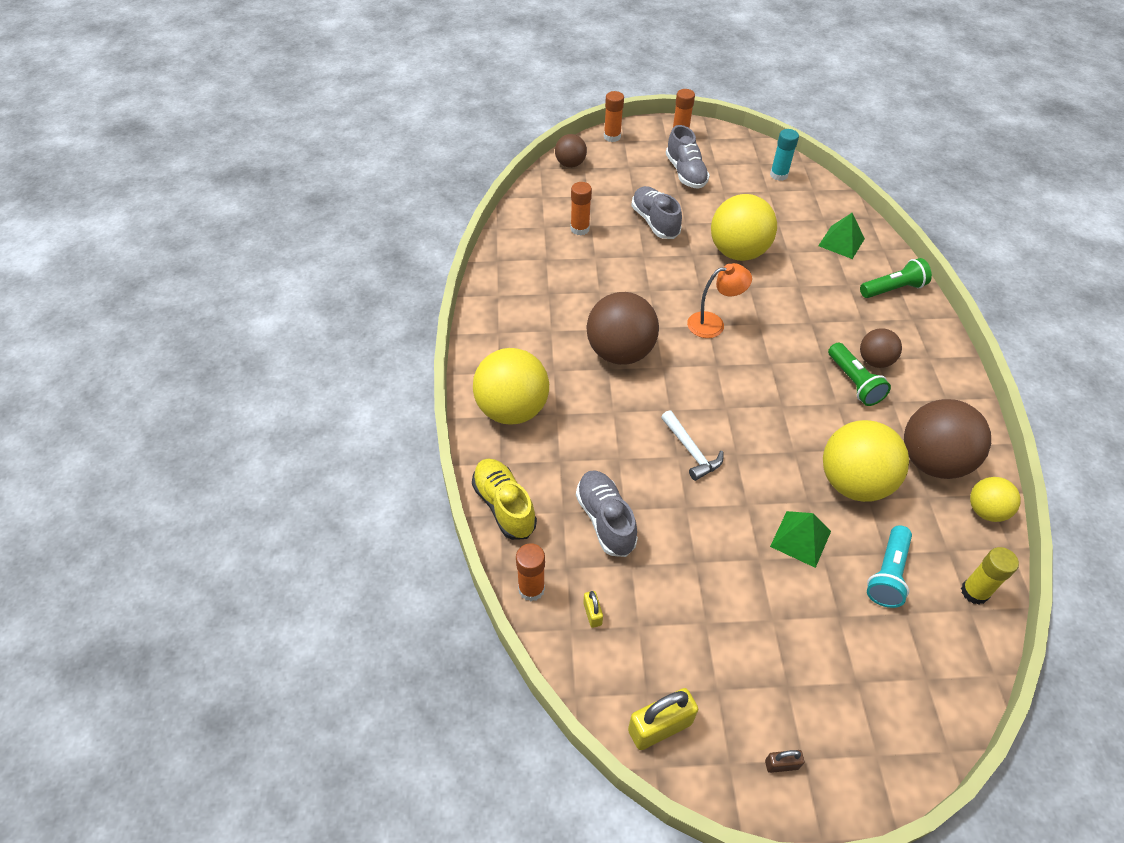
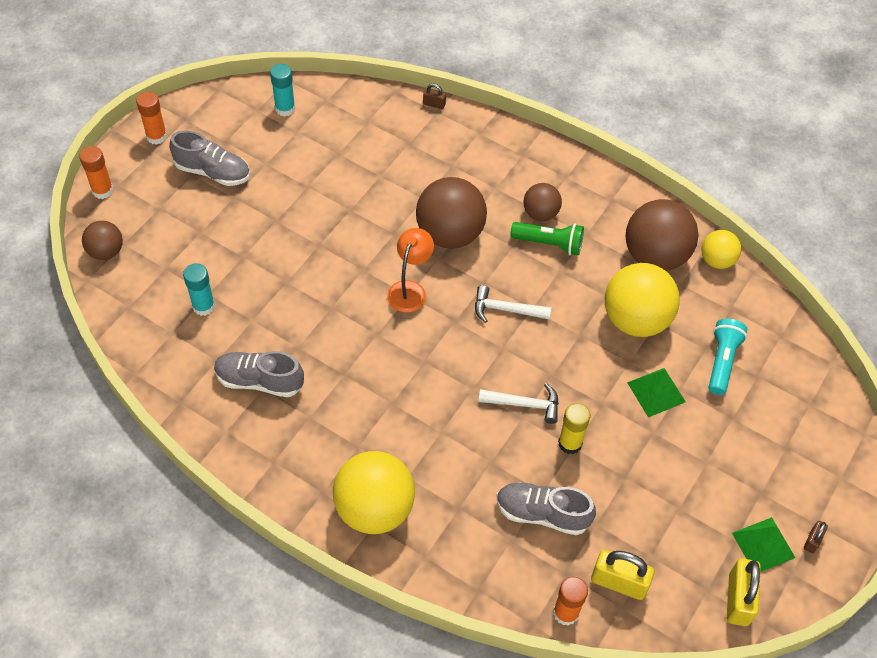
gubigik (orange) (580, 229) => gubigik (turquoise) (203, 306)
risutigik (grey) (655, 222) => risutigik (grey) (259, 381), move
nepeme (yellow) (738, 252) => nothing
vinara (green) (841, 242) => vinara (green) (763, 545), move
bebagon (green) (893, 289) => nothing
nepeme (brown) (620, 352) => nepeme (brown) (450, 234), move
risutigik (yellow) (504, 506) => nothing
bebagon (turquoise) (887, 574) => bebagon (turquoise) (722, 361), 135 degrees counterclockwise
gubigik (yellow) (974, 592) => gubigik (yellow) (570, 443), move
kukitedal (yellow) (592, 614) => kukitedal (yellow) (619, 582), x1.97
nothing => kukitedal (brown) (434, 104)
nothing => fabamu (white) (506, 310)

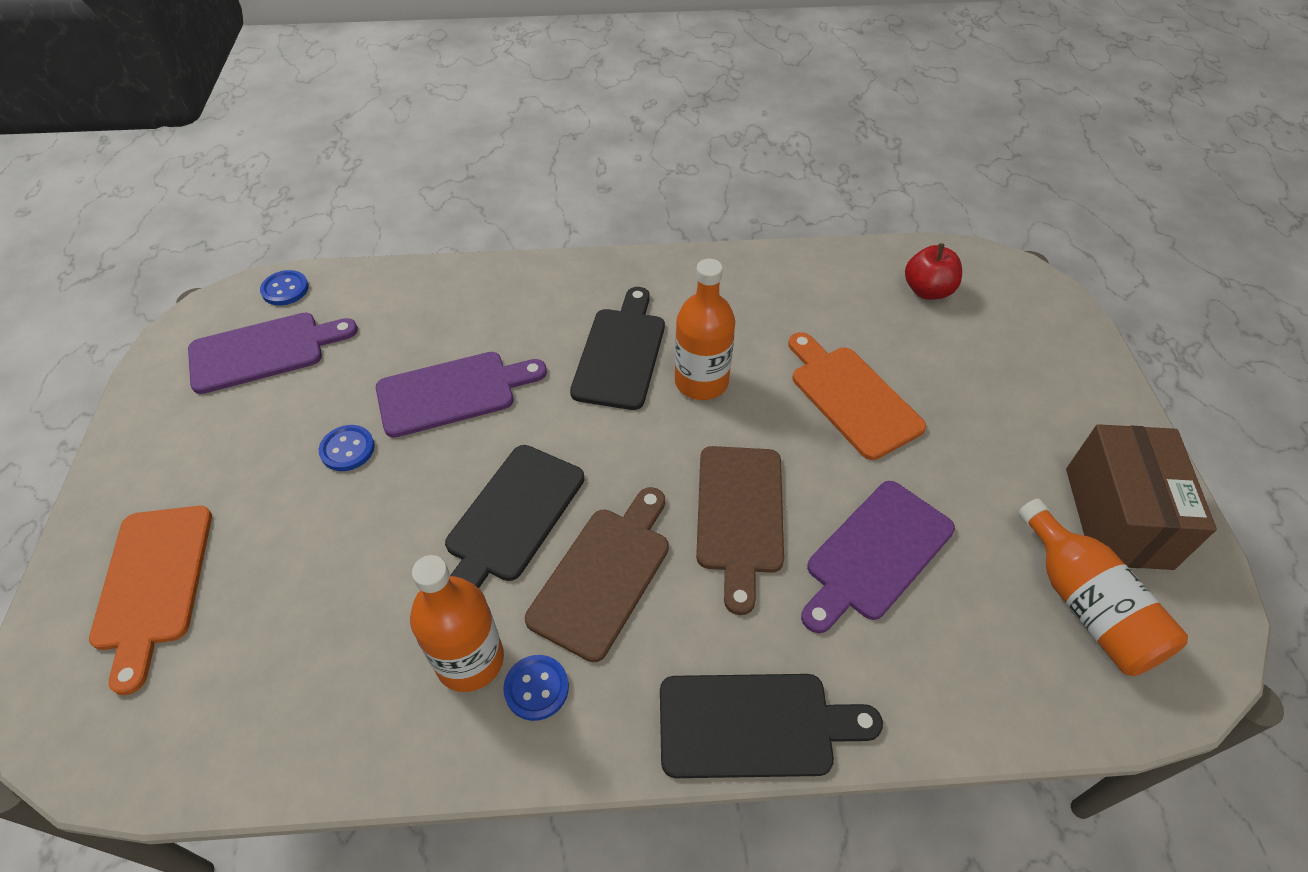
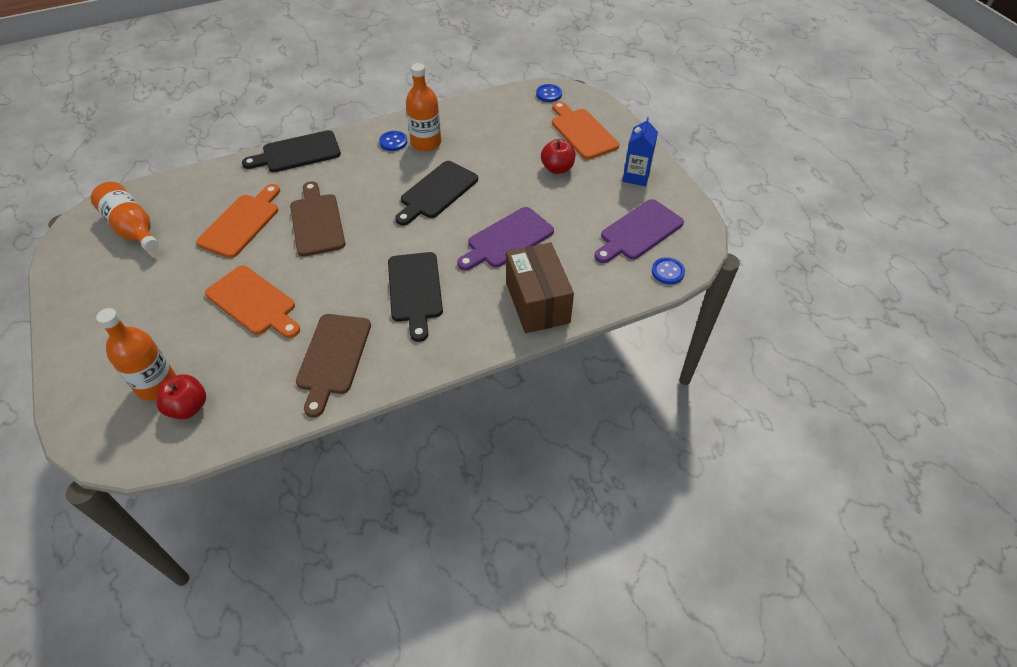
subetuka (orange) (701, 382) => subetuka (orange) (156, 385), move
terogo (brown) (1117, 517) => terogo (brown) (537, 302), move
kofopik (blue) (347, 449) => kofopik (blue) (549, 94), move
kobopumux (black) (512, 517) => kobopumux (black) (436, 192), 150 degrees counterclockwise
kobopumux (purple) (875, 554) => kobopumux (orange) (242, 223)
kobopumux (brown) (604, 575) => kobopumux (brown) (333, 358), move
nothing => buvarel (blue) (636, 176)
nothing => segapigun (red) (557, 168)

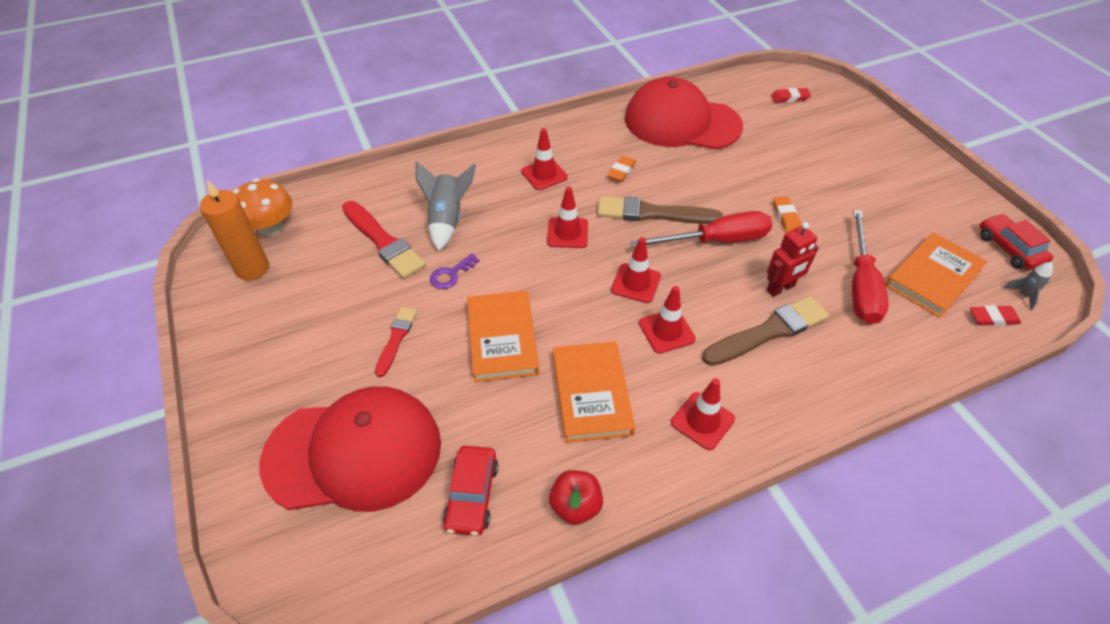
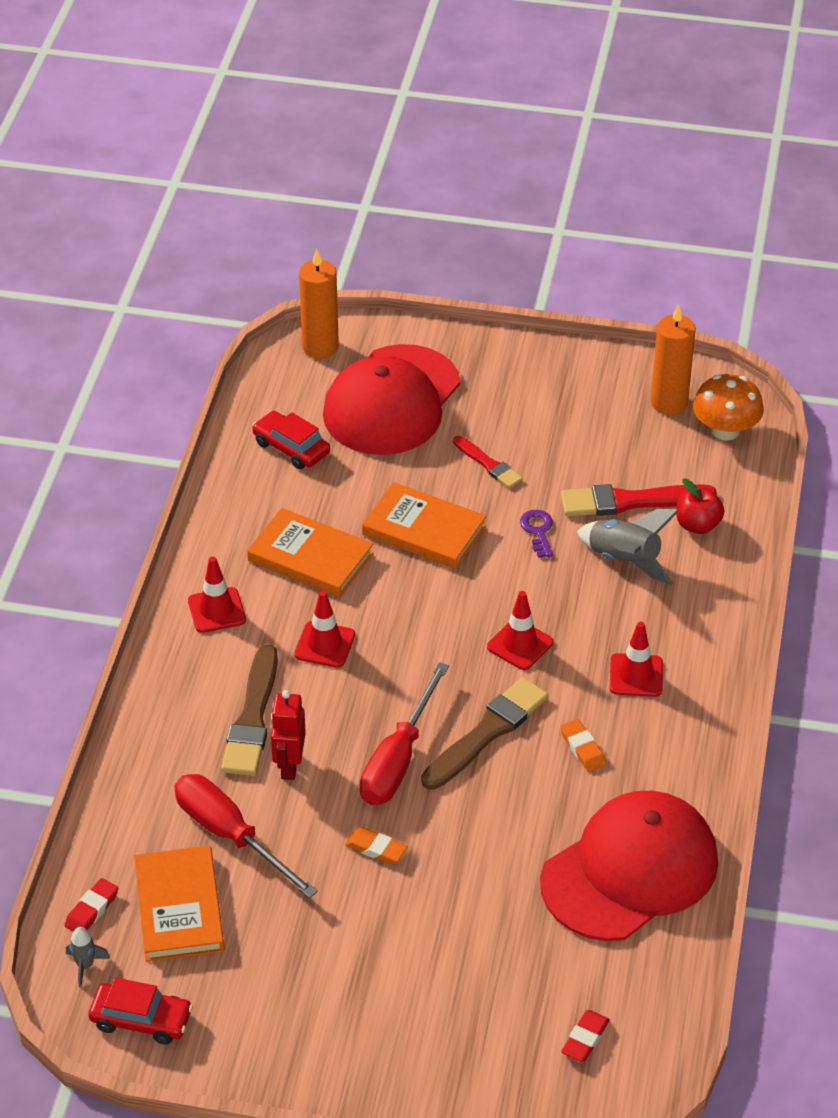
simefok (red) (636, 283) => nothing
segapigun (red) (575, 506) => segapigun (red) (697, 525), move
nothing => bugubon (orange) (320, 347)

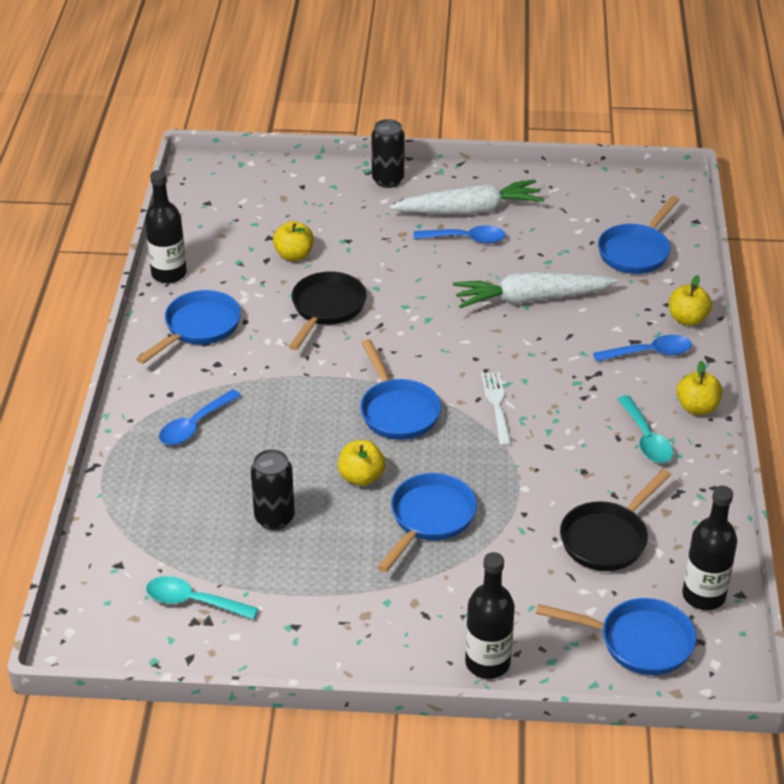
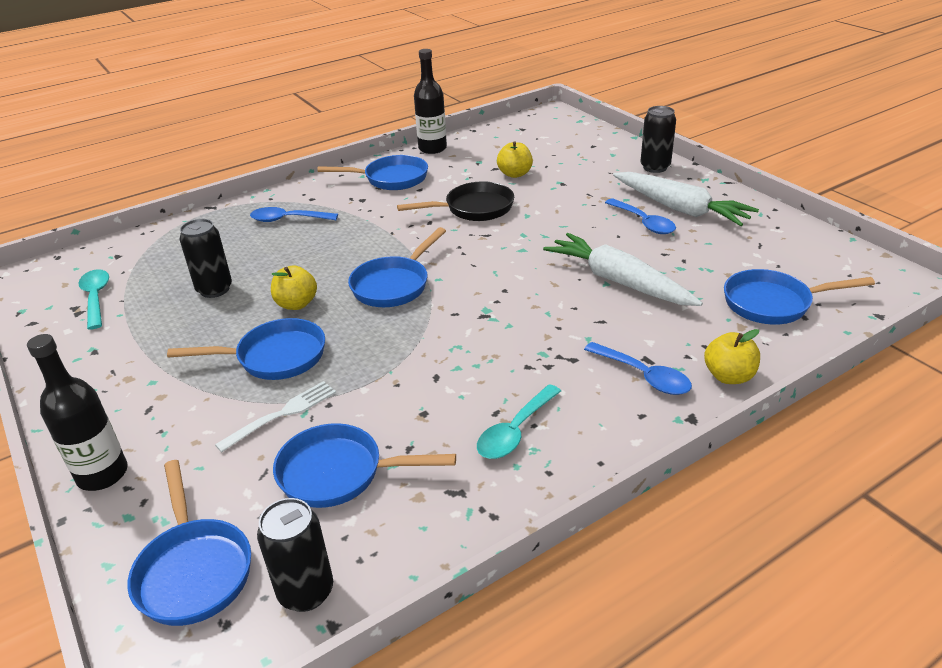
segapigun (yellow) (697, 407) => nothing
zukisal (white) (497, 406) => zukisal (white) (281, 414), move
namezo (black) (607, 538) => namezo (blue) (339, 473)
subetuka (black) (703, 596) => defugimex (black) (306, 592)

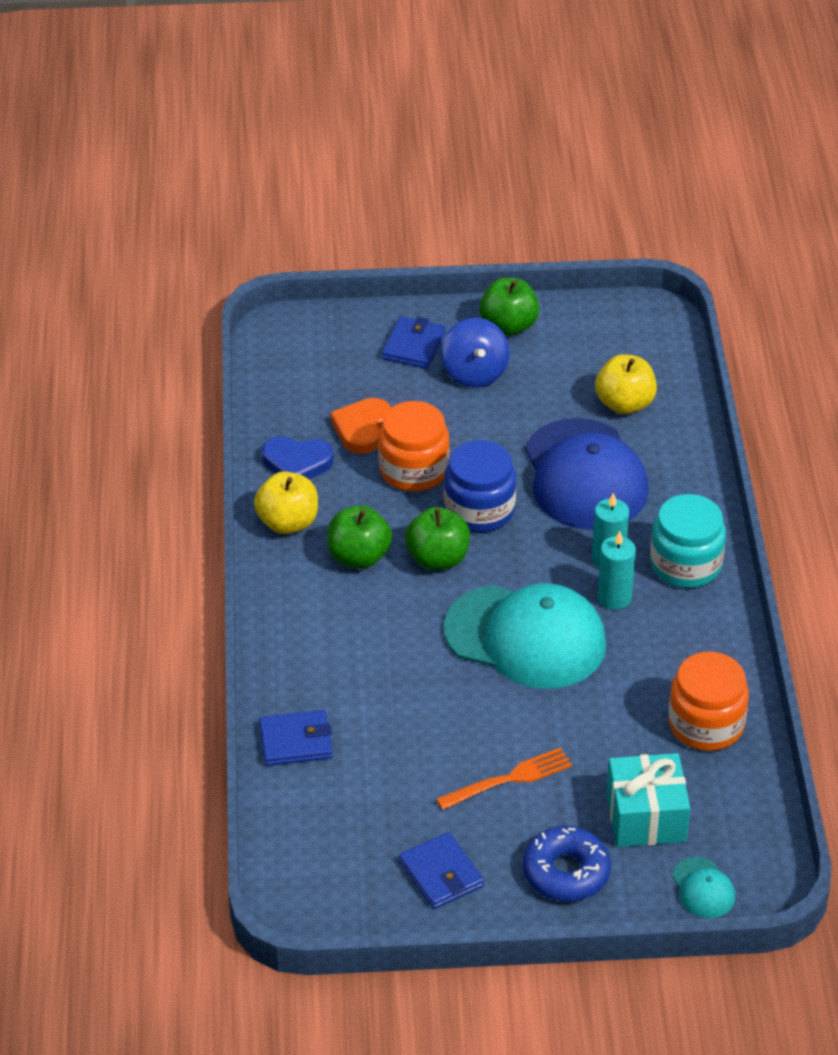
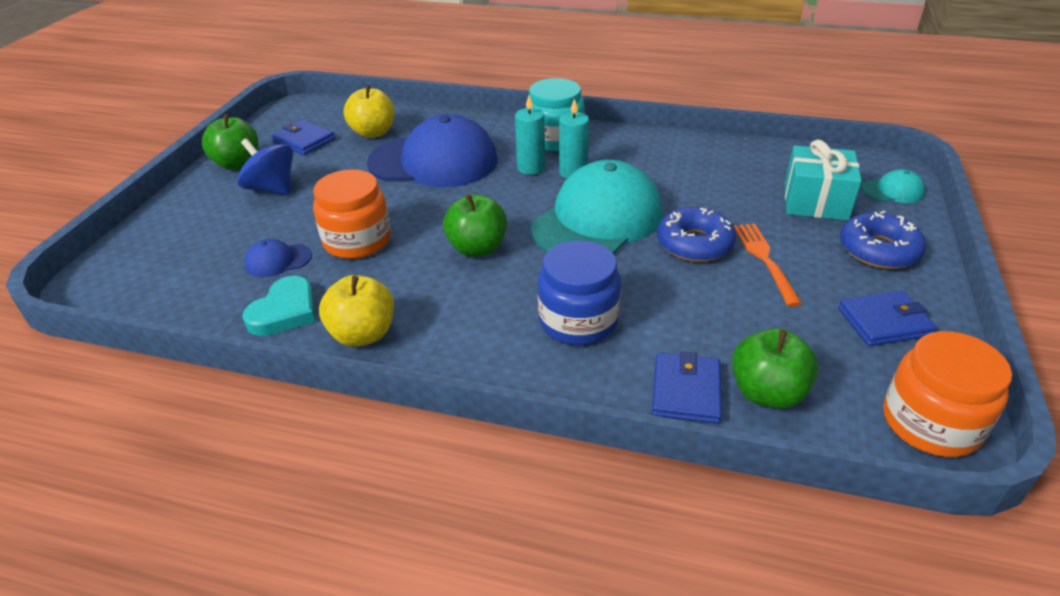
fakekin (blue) (413, 346) => fakekin (blue) (304, 141), move
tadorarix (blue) (474, 373) => tadorarix (blue) (272, 188), 150 degrees counterclockwise
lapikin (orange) (362, 429) => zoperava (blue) (278, 260)
lapikin (blue) (297, 463) => lapikin (turquoise) (285, 311)
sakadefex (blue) (479, 510) => sakadefex (blue) (578, 321), move
segapigun (green) (359, 557) => segapigun (green) (767, 393), move
sakadefex (orange) (706, 724) => sakadefex (orange) (930, 423), move
nothing => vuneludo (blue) (694, 244)

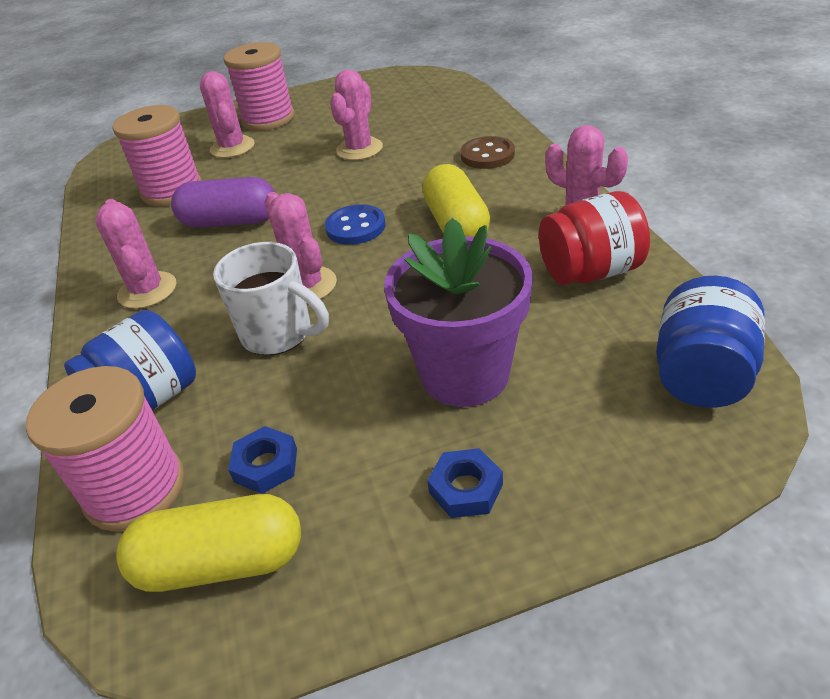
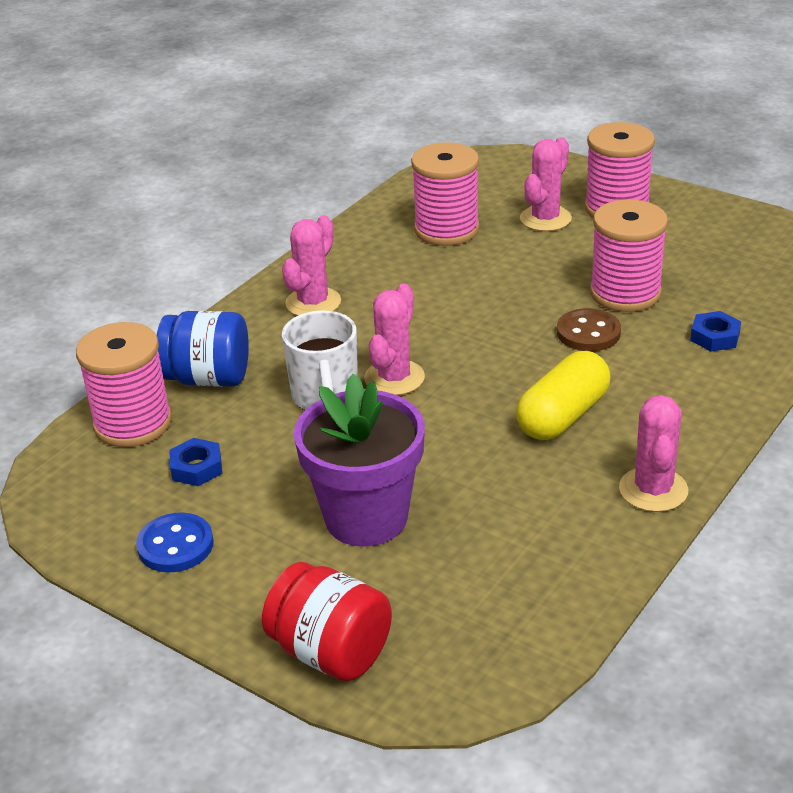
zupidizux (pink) (359, 149) => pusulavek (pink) (625, 293)
kofopik (brown) (487, 155) => kofopik (brown) (588, 333), move
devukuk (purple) (230, 222) => nothing
sakadefex (red) (590, 272) => sakadefex (red) (331, 652), move
kofopik (blue) (355, 227) => kofopik (blue) (175, 545), move
sakadefex (blue) (701, 375) => nothing
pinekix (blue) (466, 488) => pinekix (blue) (715, 337), move
devukuk (yellow) (221, 563) => nothing

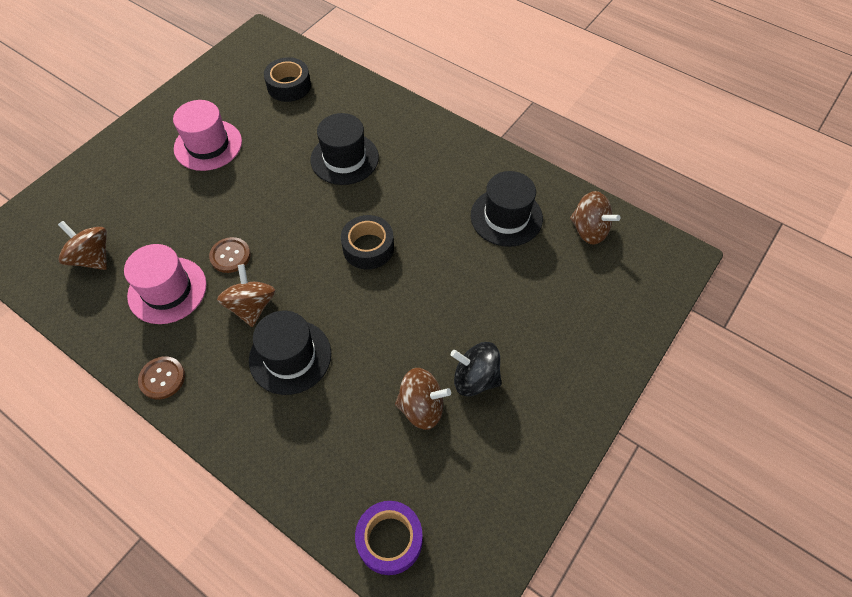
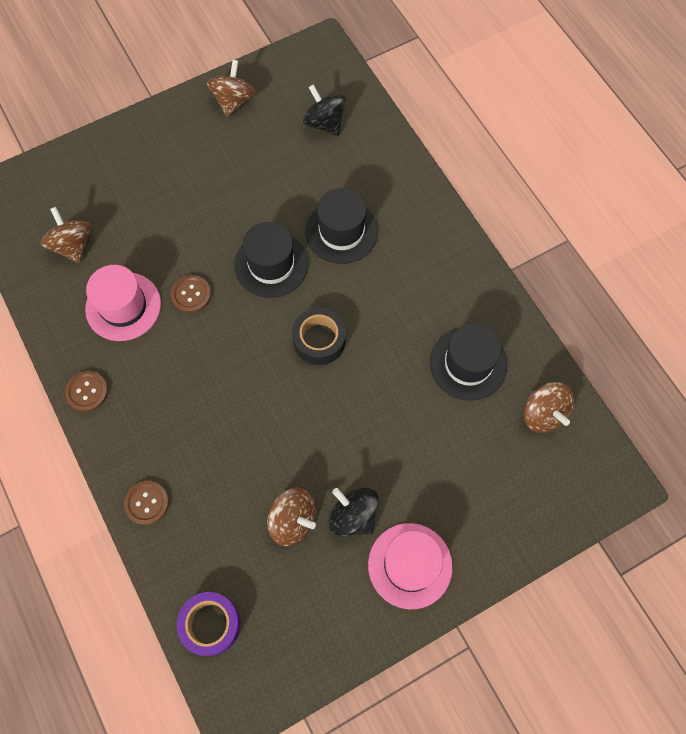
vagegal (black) (289, 86) => tadorarix (black) (325, 123)
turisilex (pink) (208, 145) => turisilex (pink) (410, 565), move
tadorarix (brown) (251, 306) => tadorarix (brown) (233, 101), move
turisilex (black) (290, 356) => turisilex (black) (271, 264), move
nothing => kofopik (brown) (147, 503)

